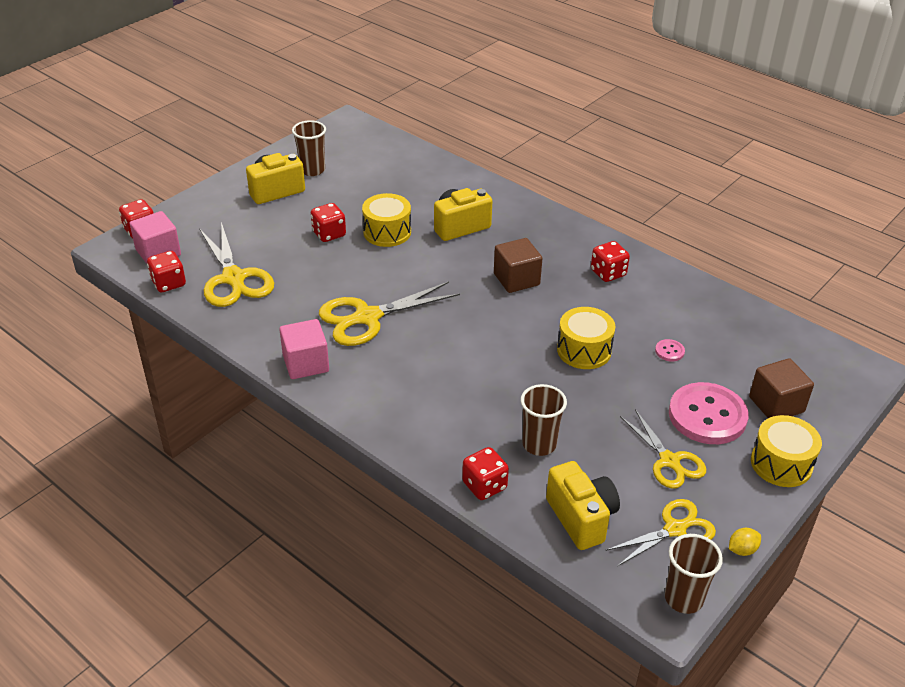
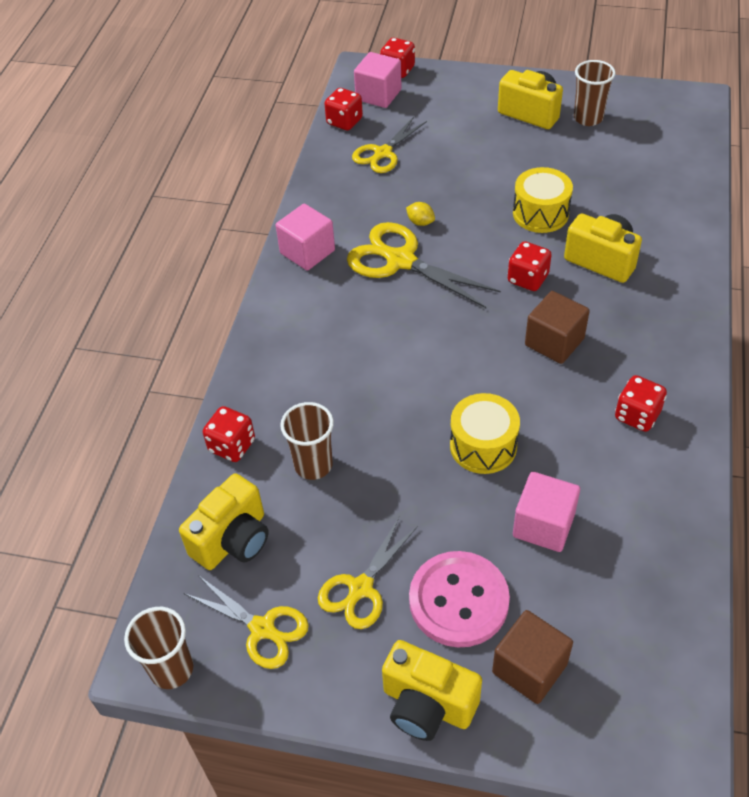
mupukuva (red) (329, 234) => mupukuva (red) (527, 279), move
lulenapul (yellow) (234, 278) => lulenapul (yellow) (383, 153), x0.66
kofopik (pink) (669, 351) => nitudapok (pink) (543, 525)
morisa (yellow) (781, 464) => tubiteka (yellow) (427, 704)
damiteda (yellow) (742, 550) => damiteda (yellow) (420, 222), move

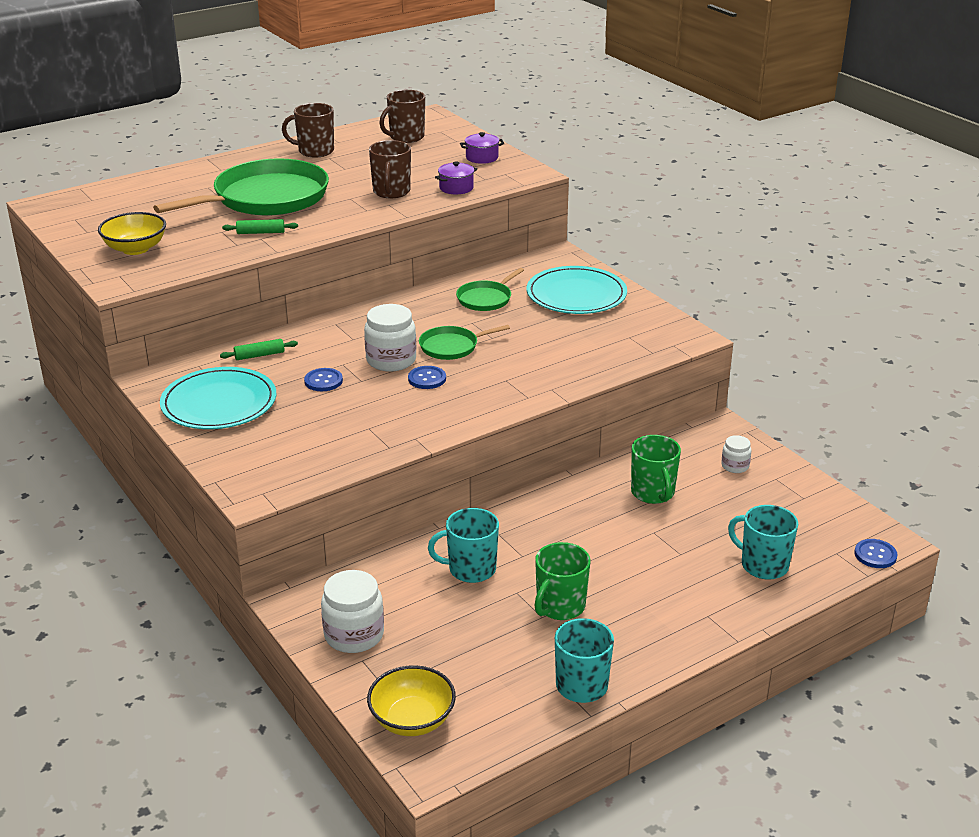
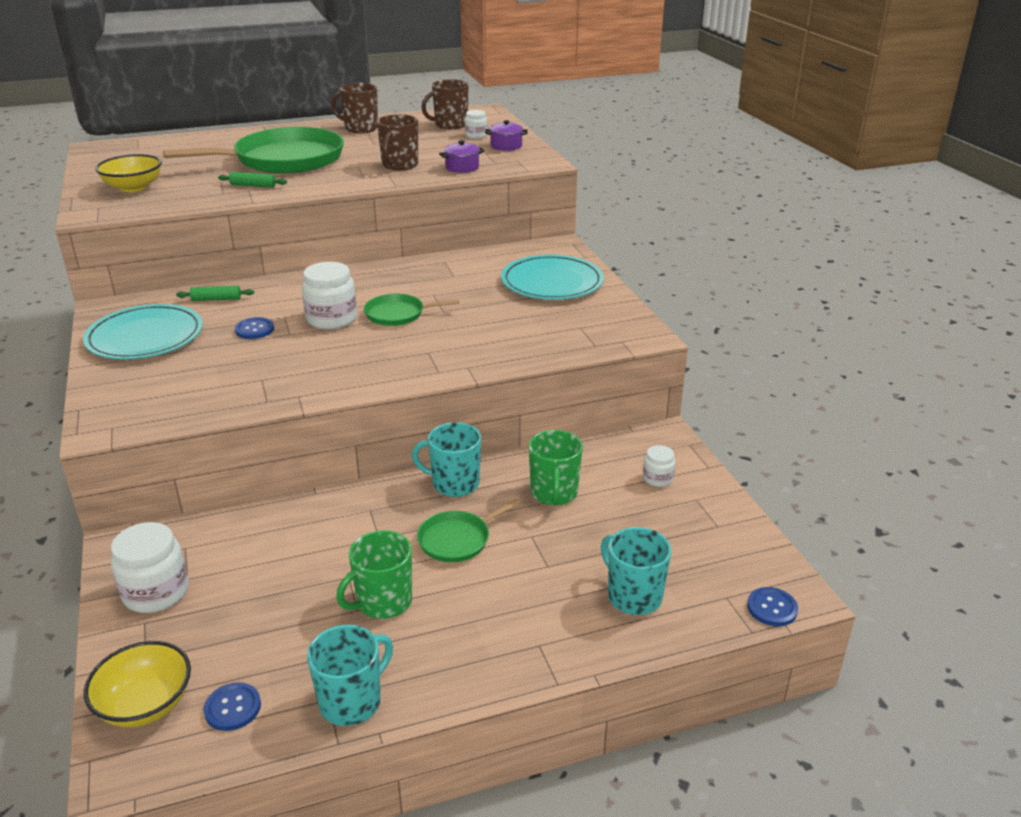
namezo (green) (486, 299) => namezo (green) (457, 539), move
kofopik (blue) (427, 379) => kofopik (blue) (232, 708), move
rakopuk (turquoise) (471, 569) => rakopuk (turquoise) (454, 484), move
nothing => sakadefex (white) (476, 135)

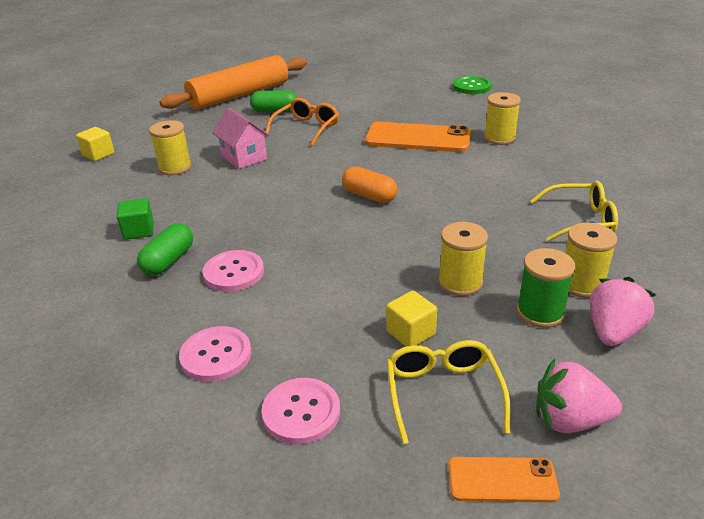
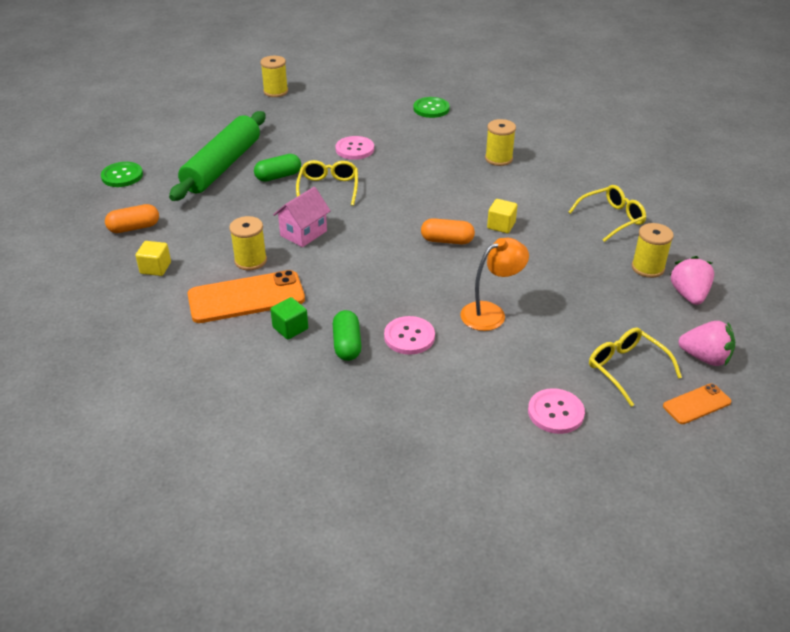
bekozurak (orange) (239, 95) => bekozurak (green) (222, 166)
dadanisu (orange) (306, 128) => dadanisu (yellow) (328, 188)
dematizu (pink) (244, 157) => dematizu (pink) (303, 233), 75 degrees counterclockwise
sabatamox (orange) (418, 138) => sabatamox (orange) (246, 297), move
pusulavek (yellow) (460, 282) => pusulavek (yellow) (275, 91), move
pusulavek (green) (540, 312) => nothing
nitudapok (yellow) (410, 333) => nitudapok (yellow) (501, 225), move
kofopik (pink) (216, 355) => kofopik (pink) (355, 149), move
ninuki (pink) (570, 420) => ninuki (pink) (705, 358), 135 degrees counterclockwise
nothing => kofopik (green) (122, 176)
nothing => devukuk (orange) (134, 228)
nothing => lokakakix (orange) (491, 313)

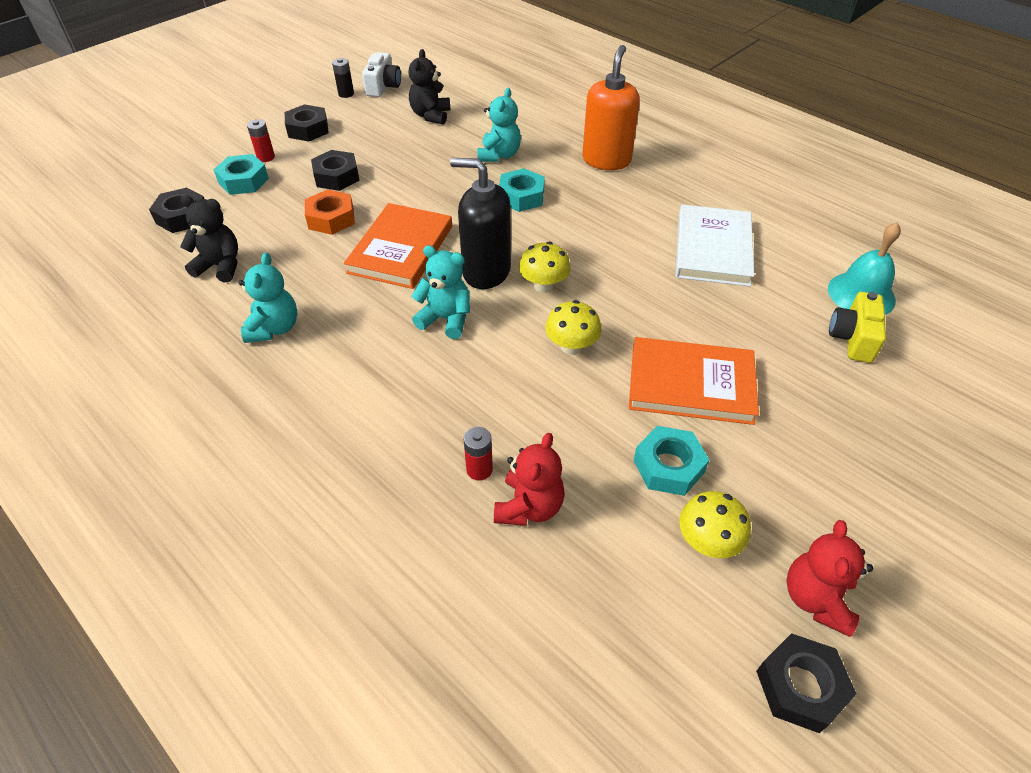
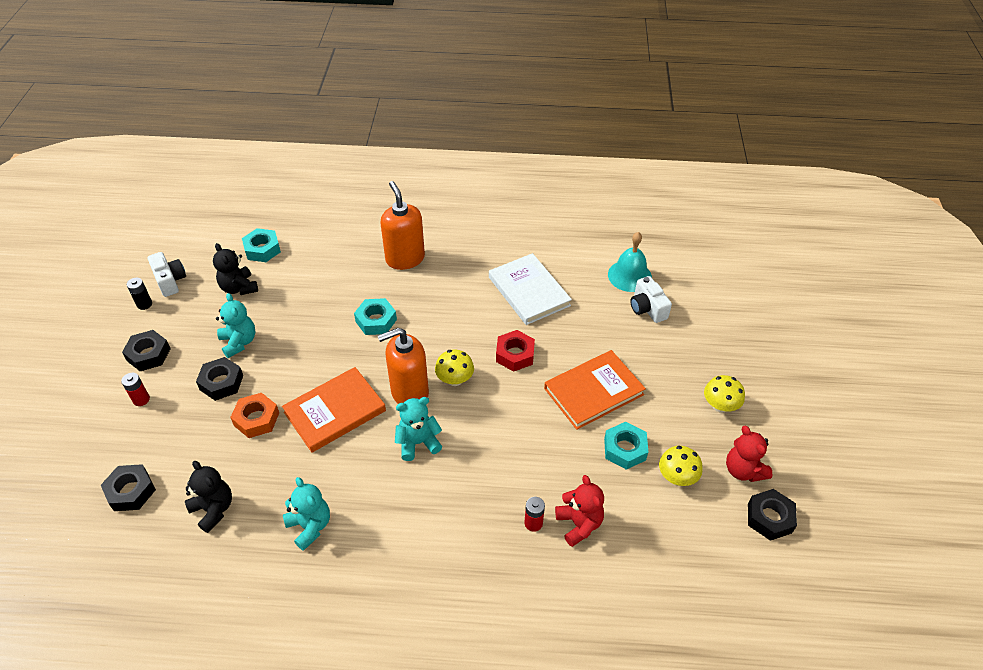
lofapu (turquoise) (499, 155) => lofapu (turquoise) (239, 342), move
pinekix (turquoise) (243, 181) => pinekix (turquoise) (262, 249), move
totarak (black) (486, 272) => totarak (orange) (409, 392)
lofapu (black) (220, 266) => lofapu (black) (213, 509), 75 degrees clockwise
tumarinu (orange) (401, 249) => tumarinu (orange) (335, 411), 75 degrees clockwise
tubiteka (yellow) (852, 338) => tubiteka (white) (647, 308)
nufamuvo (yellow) (571, 346) => nufamuvo (yellow) (720, 405), move
nothing => pinekix (red) (515, 354)

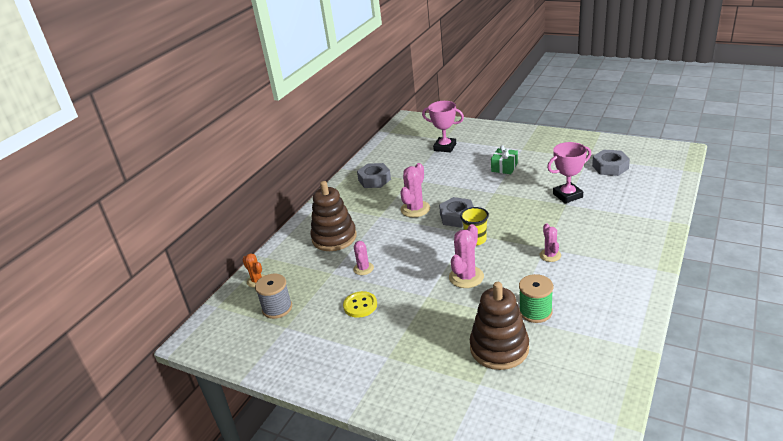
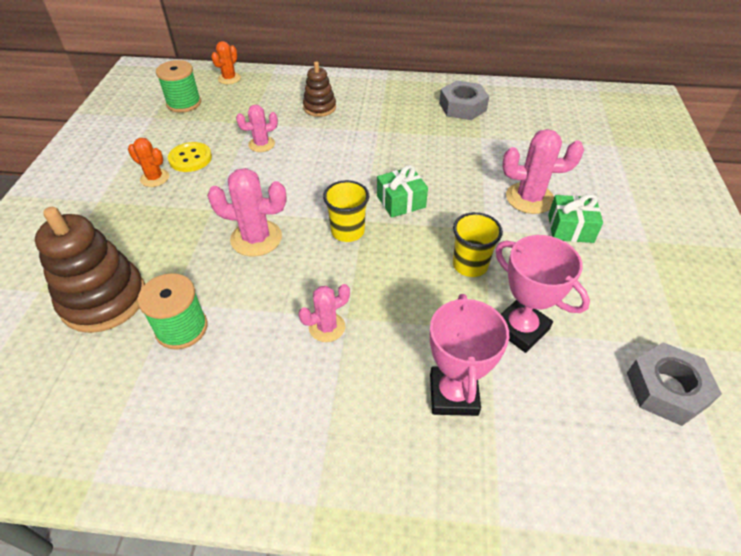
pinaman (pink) (445, 147) => pinaman (pink) (453, 394), move
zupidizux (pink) (415, 209) => zupidizux (pink) (529, 198), move
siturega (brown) (334, 238) => siturega (brown) (319, 107), x0.57
pinekix (grey) (457, 217) => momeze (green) (401, 201)
pusulavek (grey) (277, 308) => pusulavek (green) (184, 103)
nothing => zupidizux (orange) (155, 178)
nothing => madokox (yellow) (470, 265)

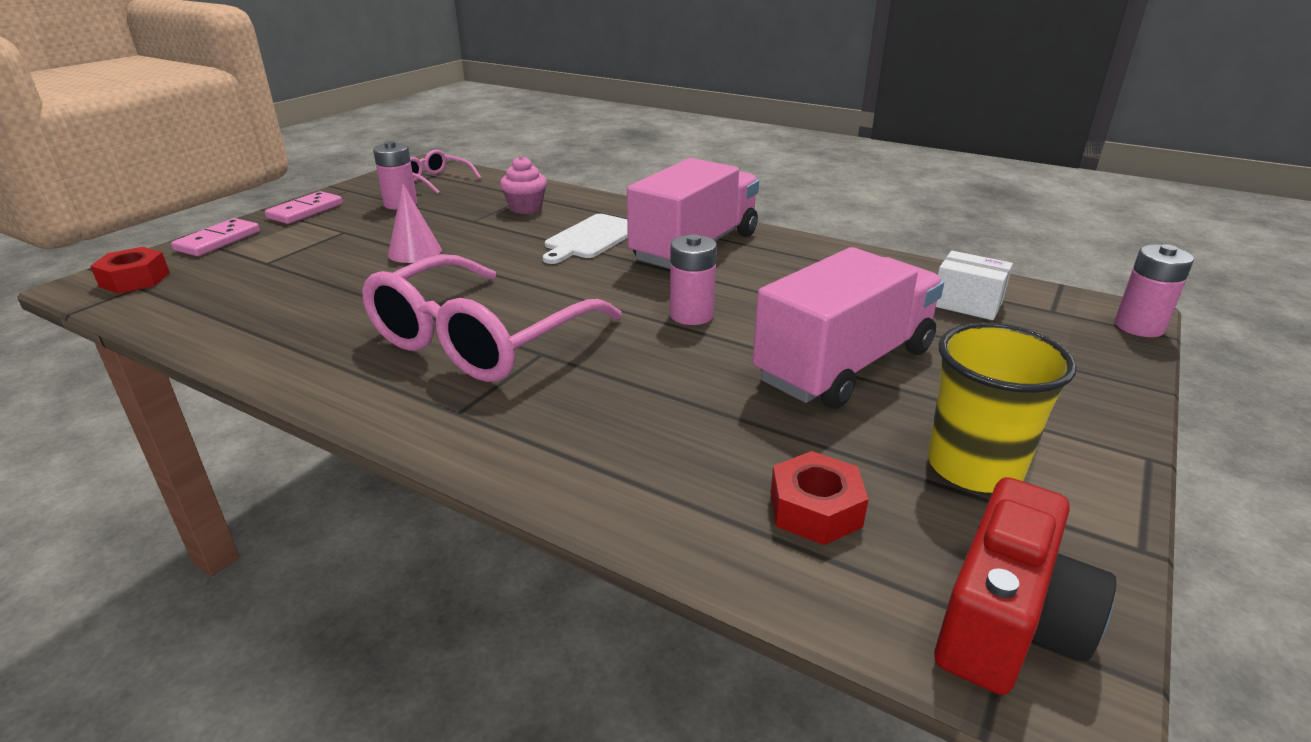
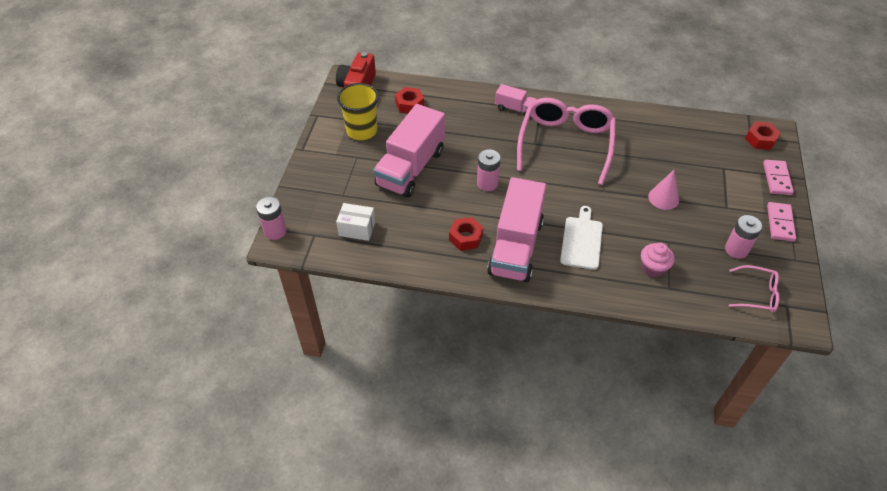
nothing => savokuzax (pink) (515, 109)
nothing => pinekix (red) (466, 237)

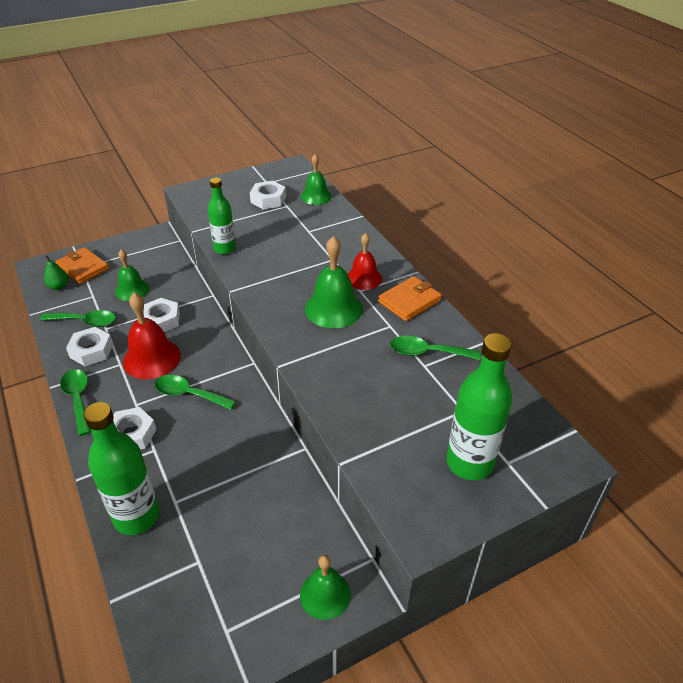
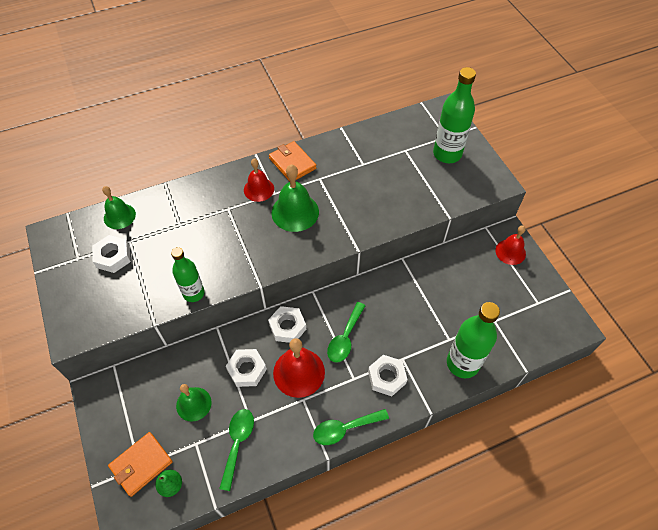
pinekix (white) (91, 351) => pinekix (white) (287, 327), move
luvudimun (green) (427, 352) => nothing
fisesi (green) (325, 594) => fisesi (red) (510, 252)

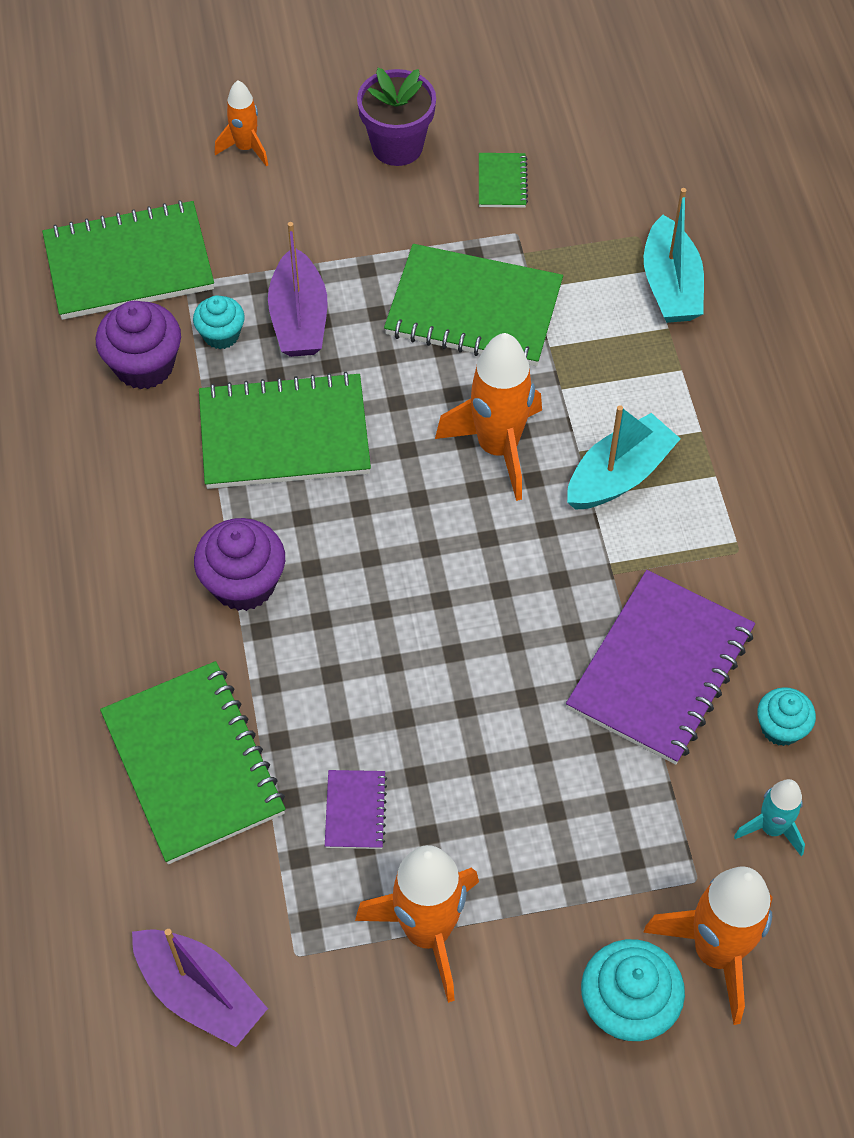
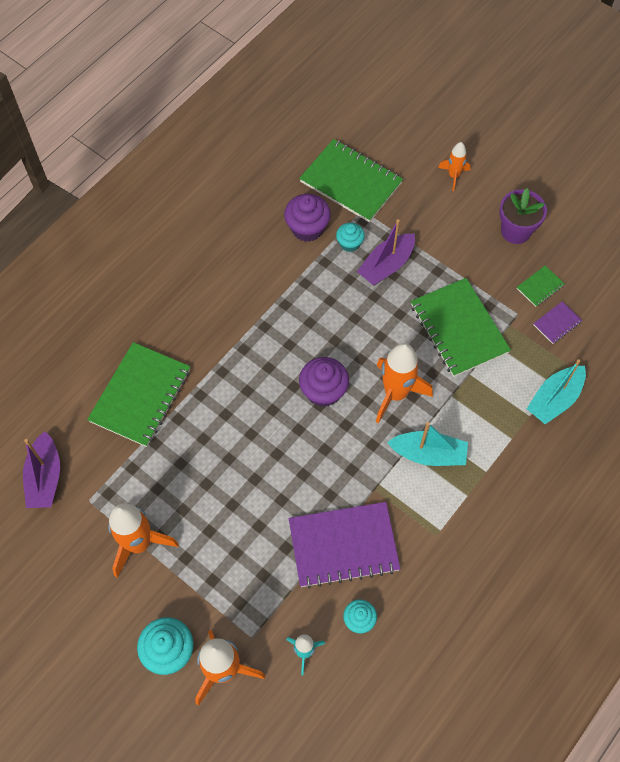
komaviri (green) (284, 434) => nothing
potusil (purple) (243, 583) => potusil (purple) (323, 391), move
komaviri (purple) (355, 810) => komaviri (purple) (557, 323), move

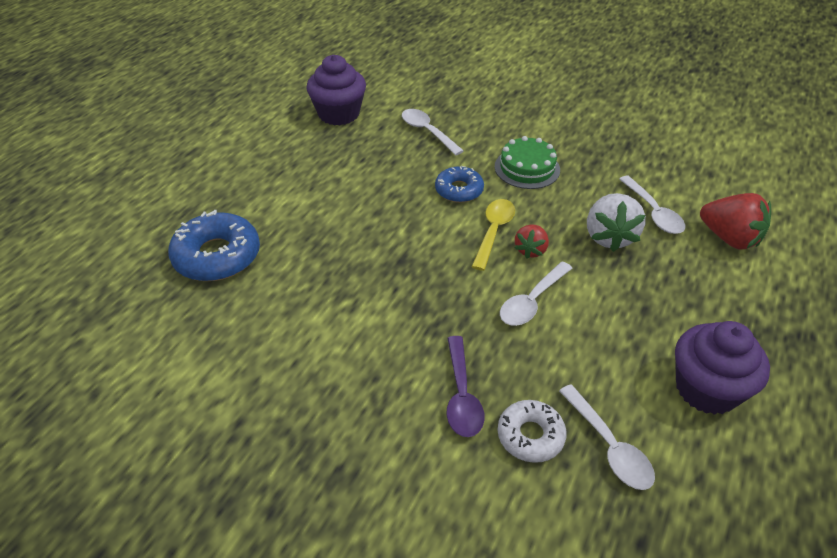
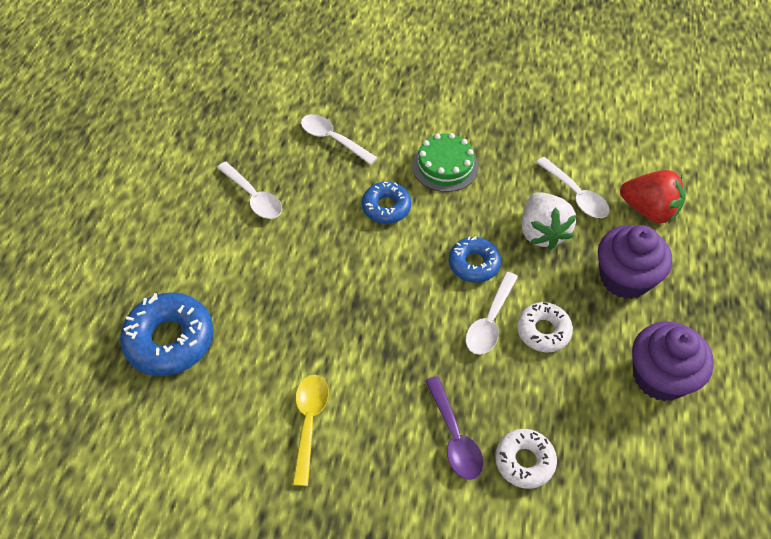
potusil (purple) (339, 114) => potusil (purple) (624, 278), move
luvudimun (yellow) (493, 232) => luvudimun (yellow) (309, 422), move
ninuki (red) (530, 250) => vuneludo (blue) (474, 264)
luvudimun (white) (609, 446) => luvudimun (white) (254, 197), move
nothing => vuneludo (white) (543, 331)

